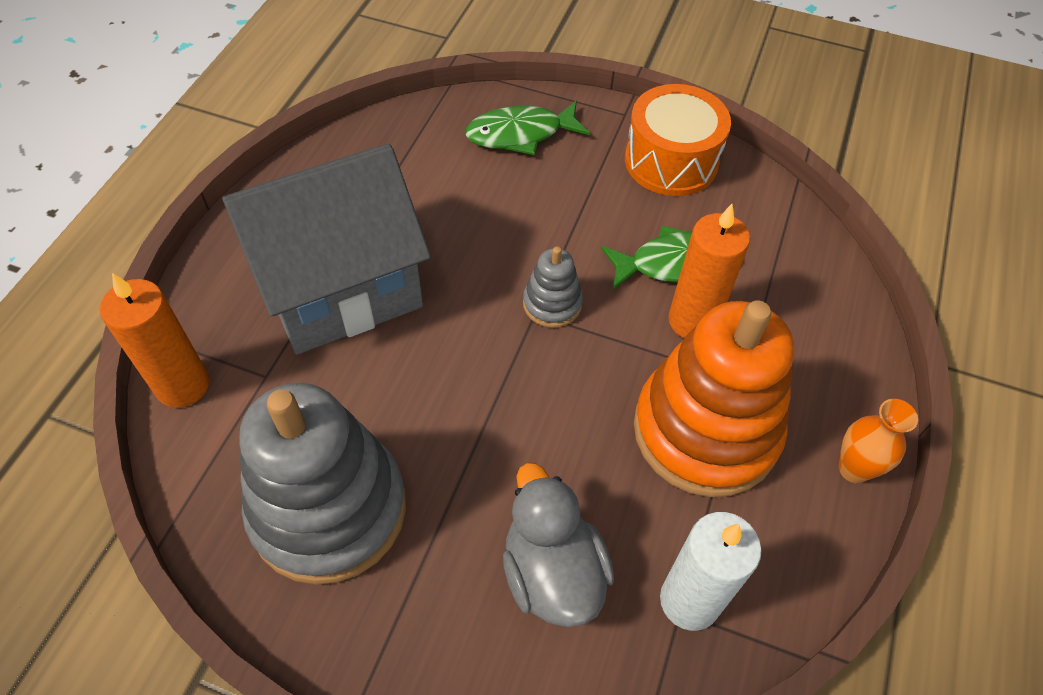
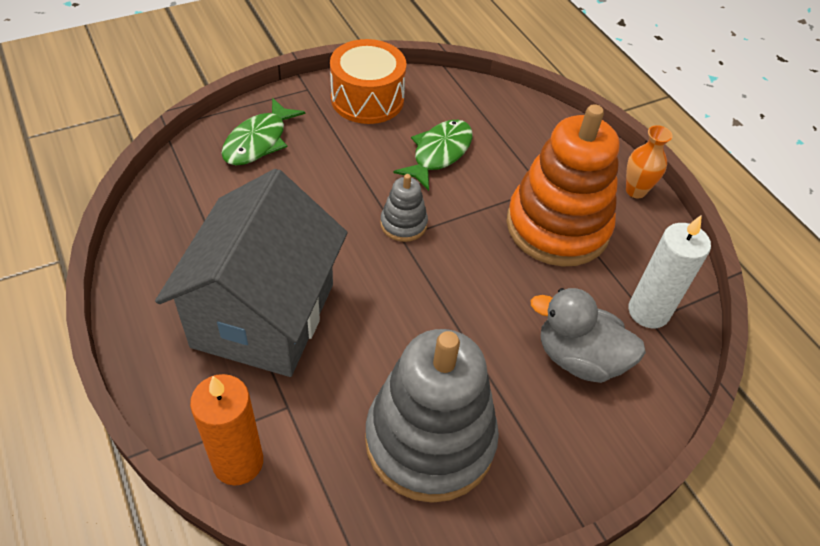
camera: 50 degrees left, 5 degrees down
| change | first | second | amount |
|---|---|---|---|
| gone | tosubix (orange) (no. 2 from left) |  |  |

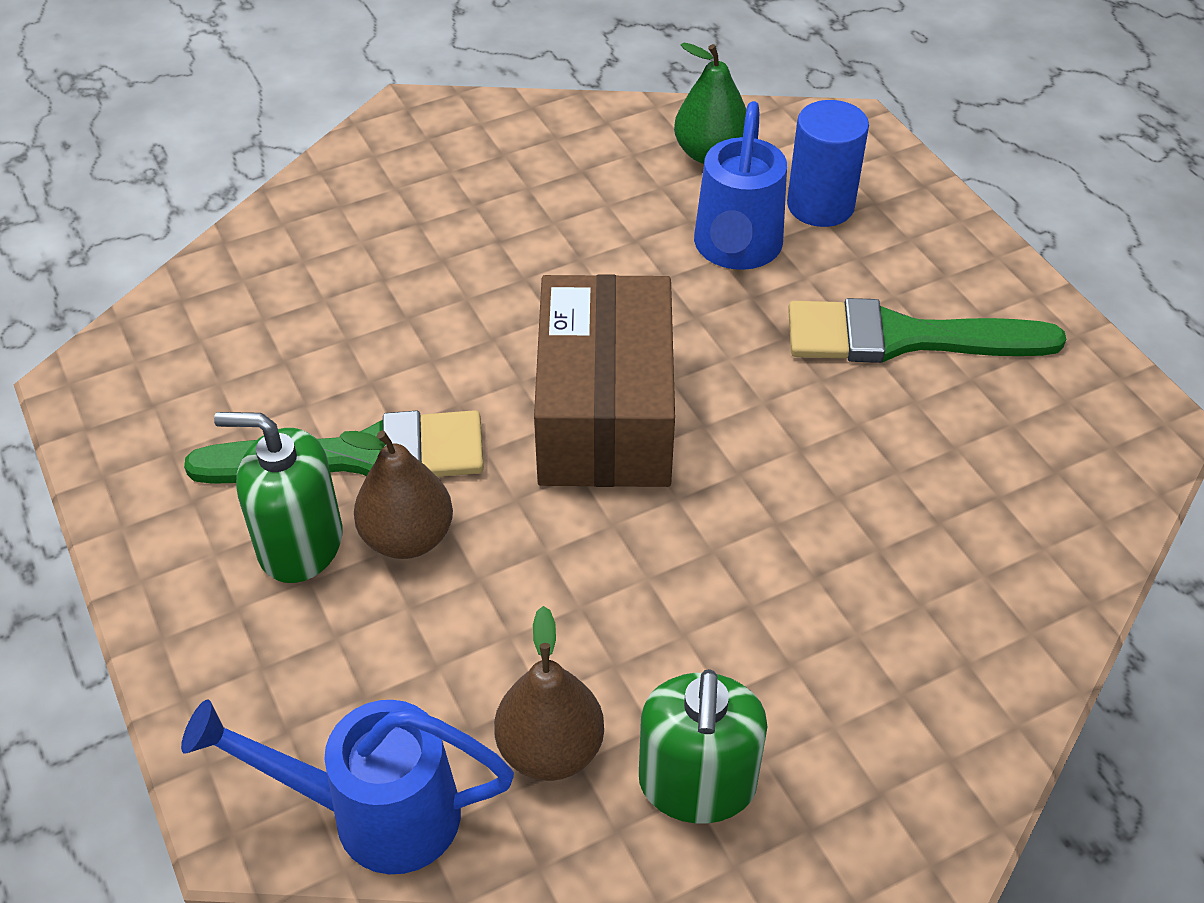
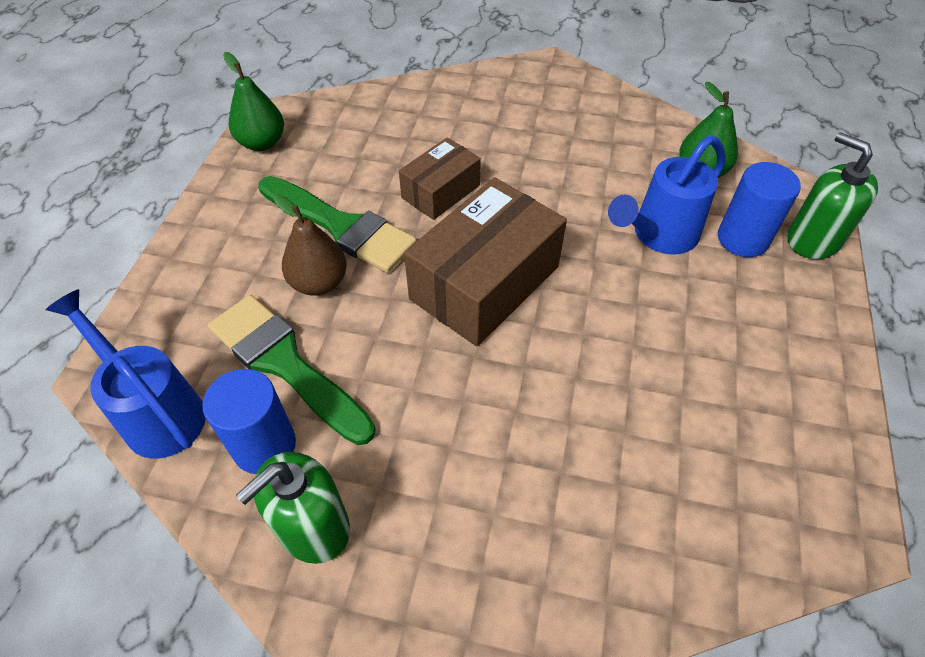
camera: 40 degrees right, 5 degrees up
| change | first | second | amount |
|---|---|---|---|
| swapped | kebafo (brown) (no. 2 from left) | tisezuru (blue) (no. 1 from left) |  |
| shifted | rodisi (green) (no. 2 from left in the first image) | rodisi (green) (no. 1 from left) |  |
| new |  | kebafo (green) (no. 1 from left) |  |
| new |  | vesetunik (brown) (no. 1 from left) |  |
| shifted | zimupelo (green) (no. 1 from left in the first image) | zimupelo (green) (no. 2 from left) |  |

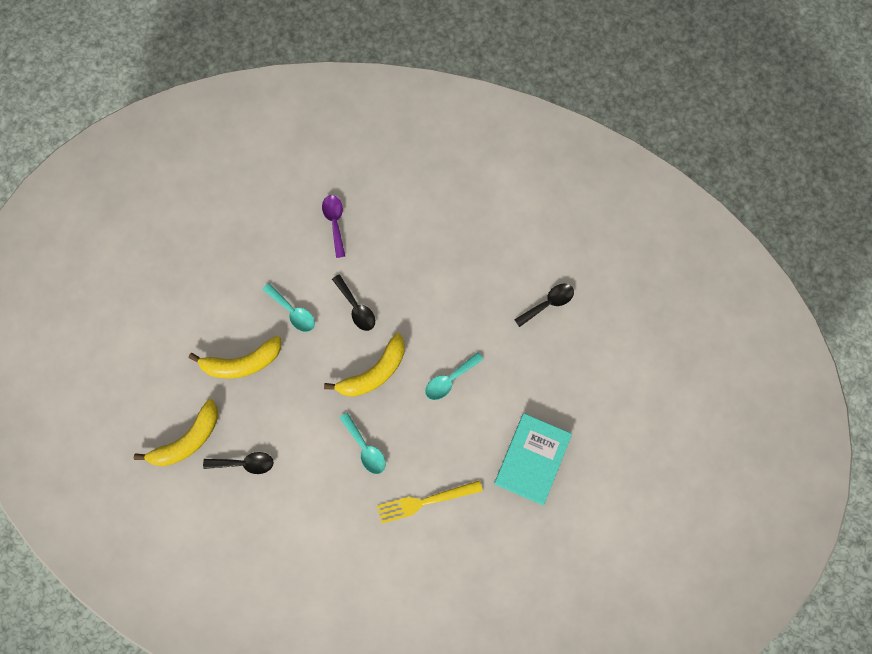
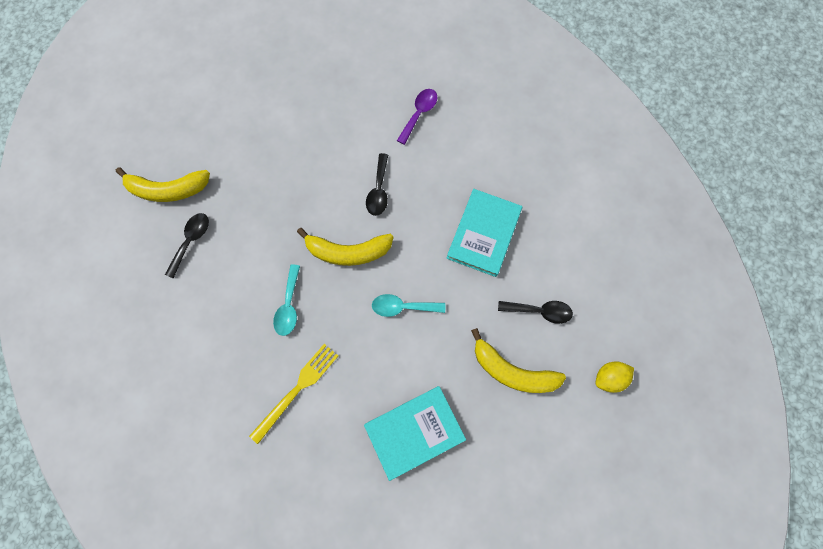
camera: 40 degrees right, 0 degrees up
| change | first | second | amount |
|---|---|---|---|
| rotated | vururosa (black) (no. 1 from left) |  | 105 degrees counterclockwise |
| rotated | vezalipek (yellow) |  | 105 degrees clockwise |
| new |  | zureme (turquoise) (no. 2 from left) |  |
| shifted | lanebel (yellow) (no. 2 from left in the first image) | lanebel (yellow) (no. 3 from left) |  |
| new |  | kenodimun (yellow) |  |
| gone | vururosa (turquoise) (no. 1 from left) |  |  |

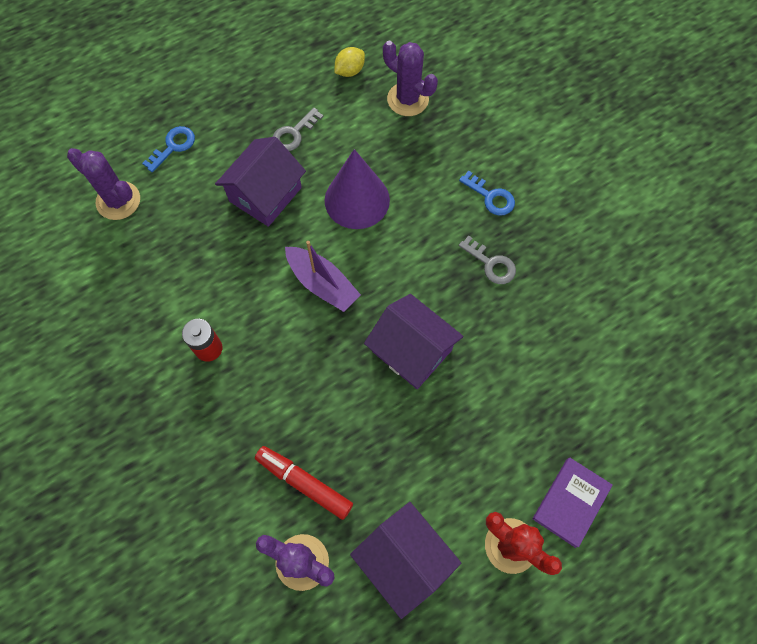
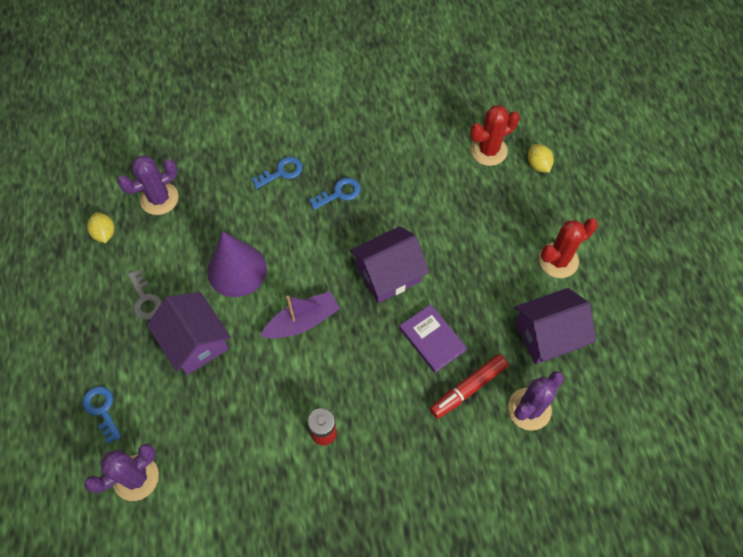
camera: 70 degrees left, 5 degrees down
| change | first | second | amount |
|---|---|---|---|
| repainted | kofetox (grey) (no. 2 from left) | kofetox (blue) (no. 3 from left) |  |
| shifted | zureme (purple) |  |  |
| new |  | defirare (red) (no. 1 from left) |  |
| new |  | kenodimun (yellow) (no. 2 from left) |  |

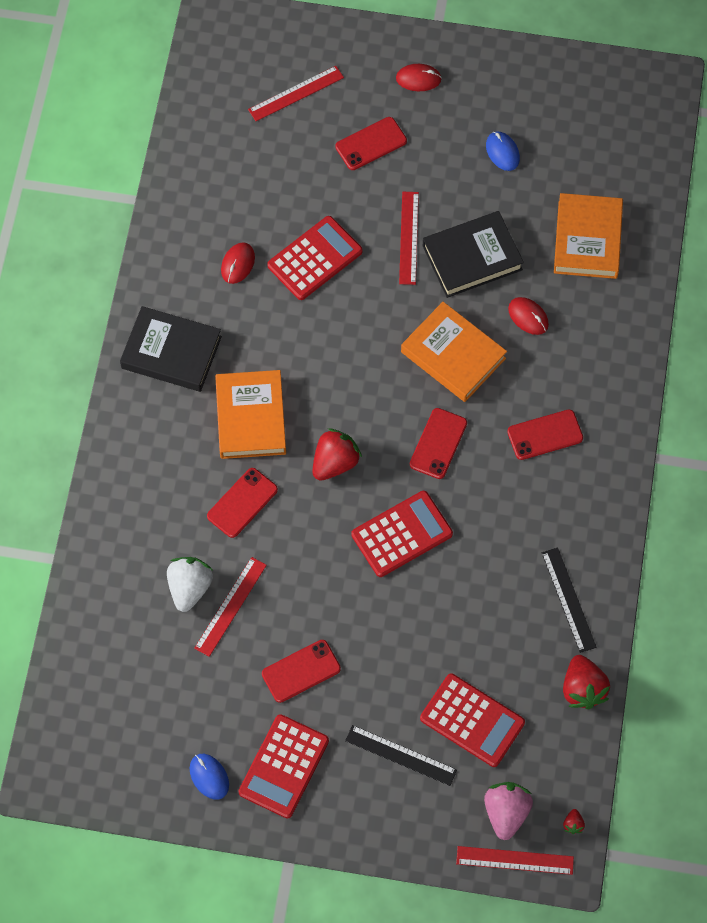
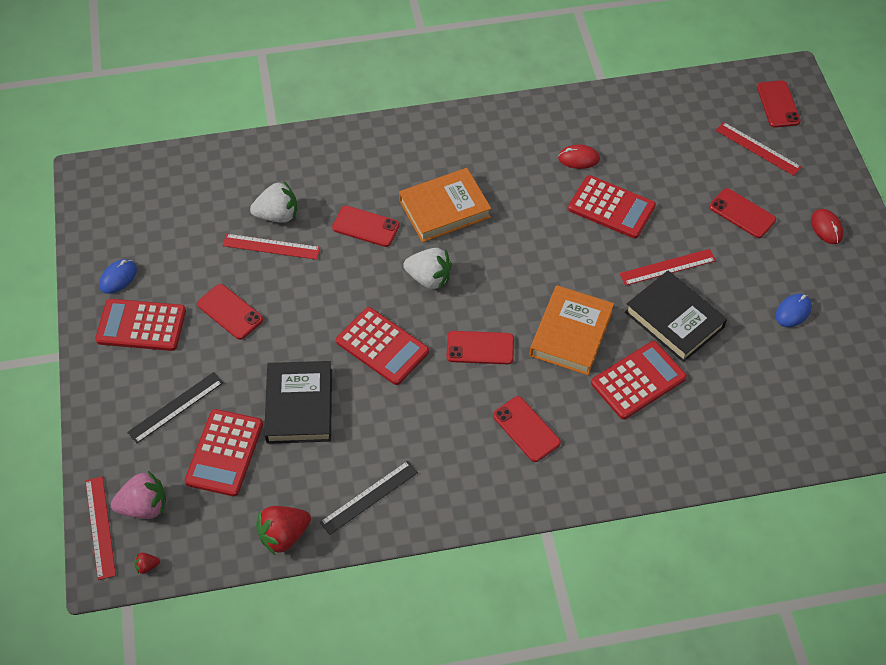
camera: 70 degrees right, 10 degrees down
| change | first | second | amount |
|---|---|---|---|
| rotated | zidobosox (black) (no. 1 from left) |  | 45 degrees clockwise |
| shifted | zureme (black) (no. 1 from left) |  |  |
| repainted | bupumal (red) (no. 1 from left) | bupumal (white) (no. 2 from left) |  |
| swapped | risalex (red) (no. 3 from left) | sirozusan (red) (no. 5 from left) |  |
| new |  | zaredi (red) (no. 6 from left) |  |
| gone | zureme (orange) (no. 3 from left) |  |  |

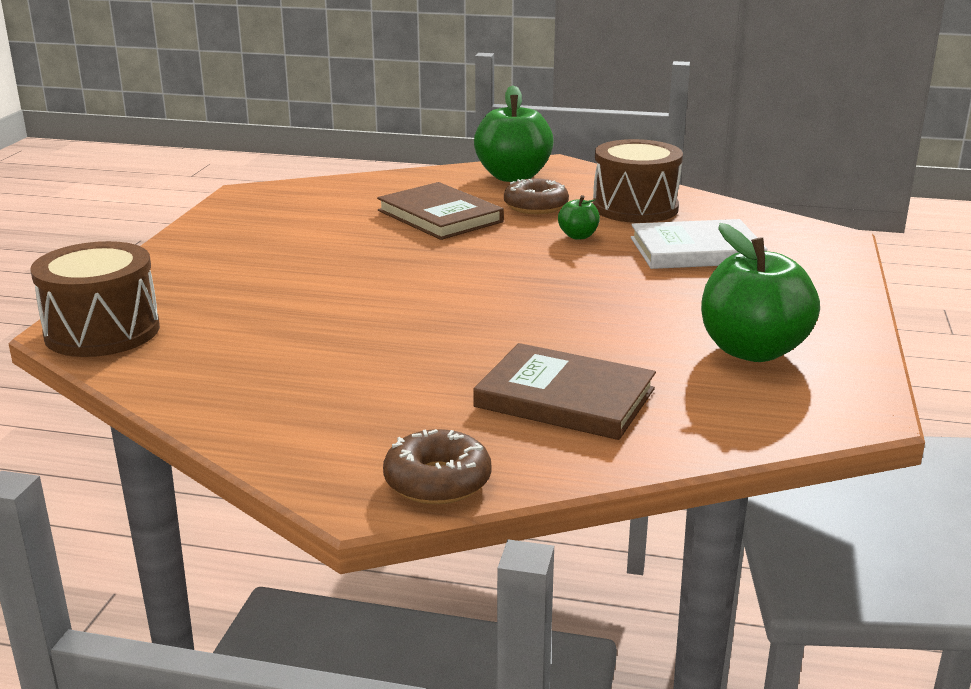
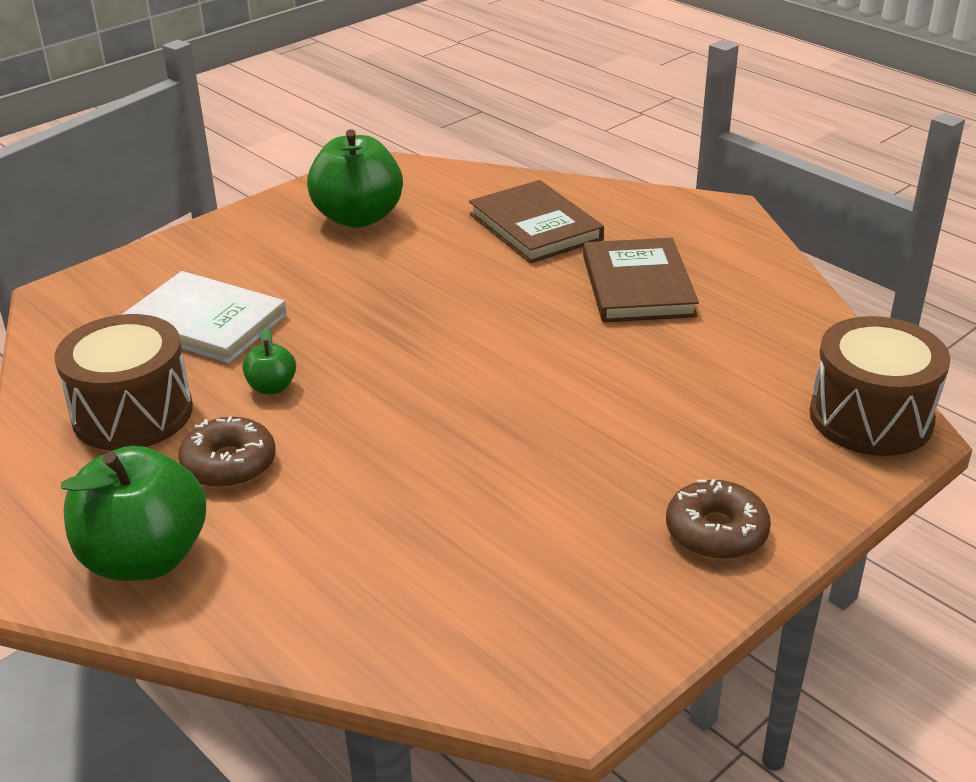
camera: 145 degrees left, 10 degrees up
| change | first | second | amount |
|---|---|---|---|
| shifted | zureme (brown) (no. 1 from left in the first image) | zureme (brown) (no. 2 from left) |  |
| shifted | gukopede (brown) (no. 1 from left in the first image) | gukopede (brown) (no. 2 from left) |  |

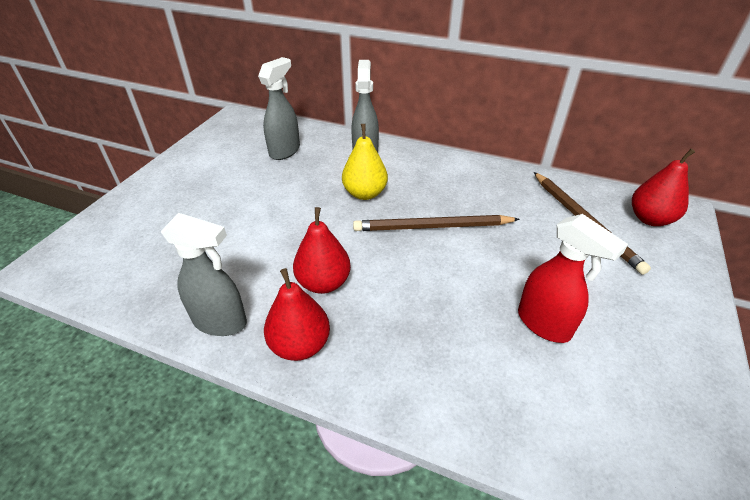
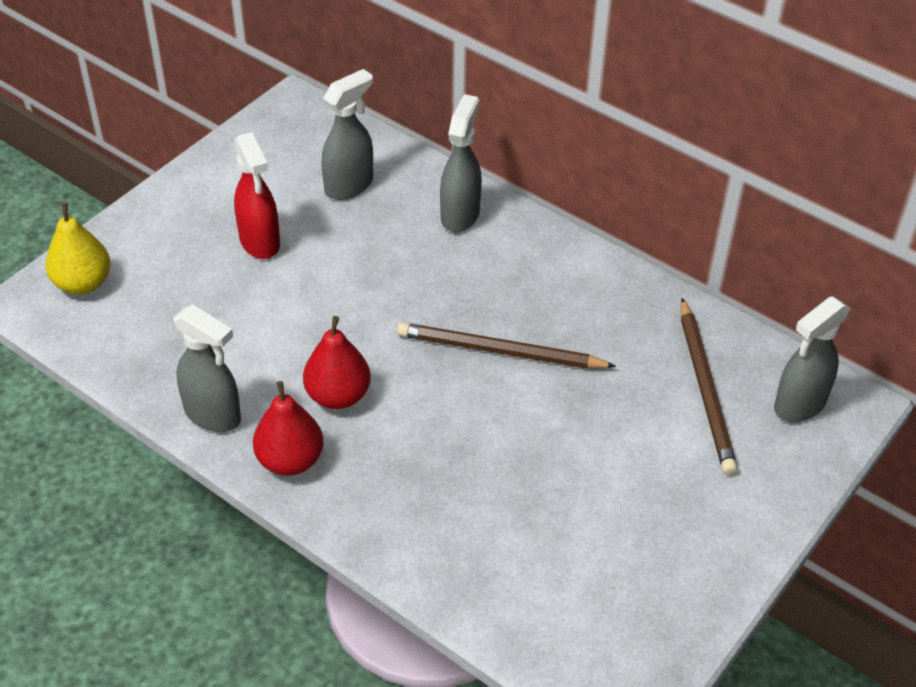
camera: 15 degrees right, 5 degrees up
| change | first | second | amount |
|---|---|---|---|
| shifted | kebafo (yellow) |  |  |
| shifted | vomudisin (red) |  |  |
| swapped | kebafo (red) (no. 3 from left) | vomudisin (grey) (no. 4 from left) |  |

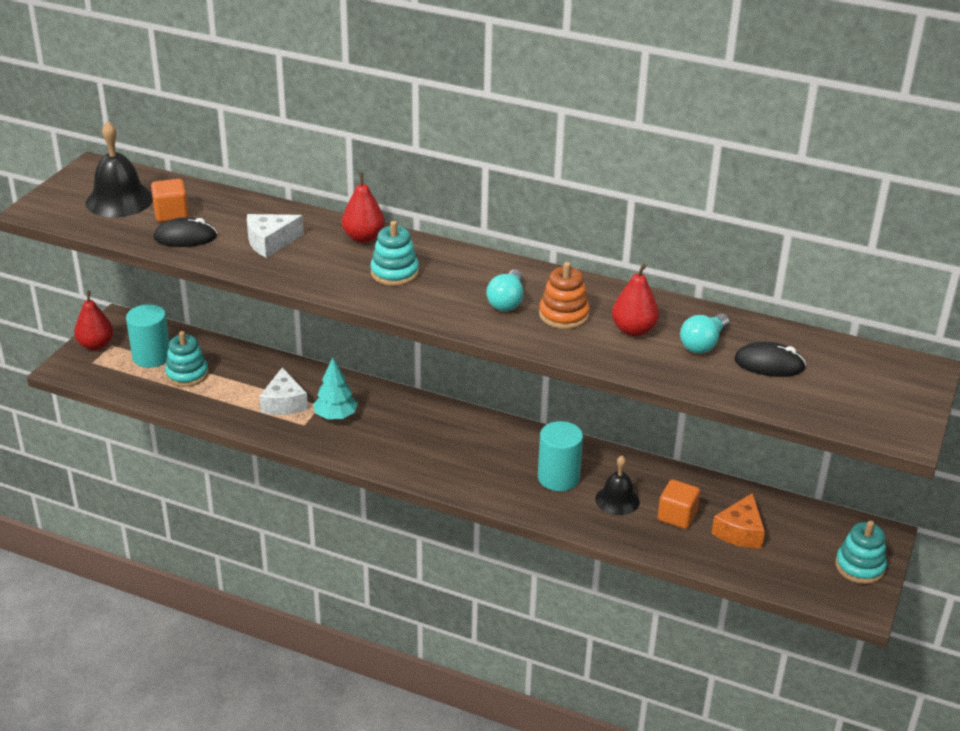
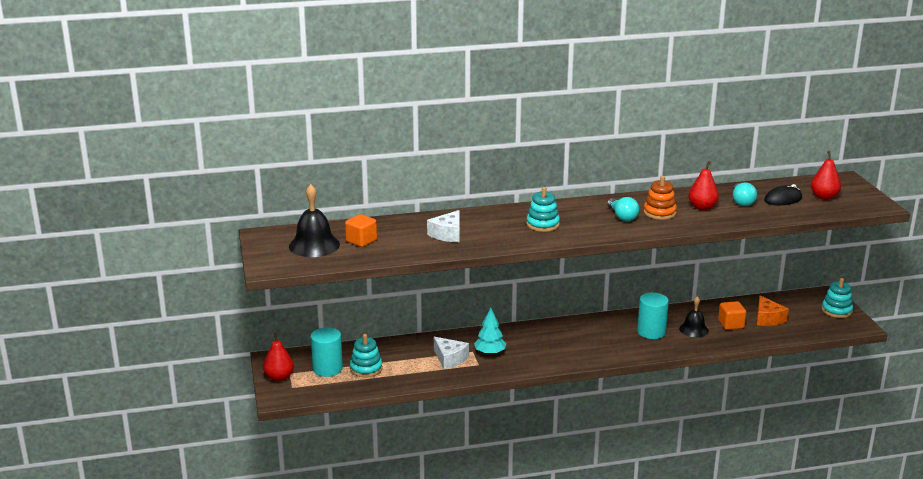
camera: 35 degrees left, 10 degrees down
| change | first | second | amount |
|---|---|---|---|
| shifted | kebafo (red) (no. 2 from left in the first image) | kebafo (red) (no. 3 from left) |  |
| gone | risalex (black) (no. 1 from left) |  |  |

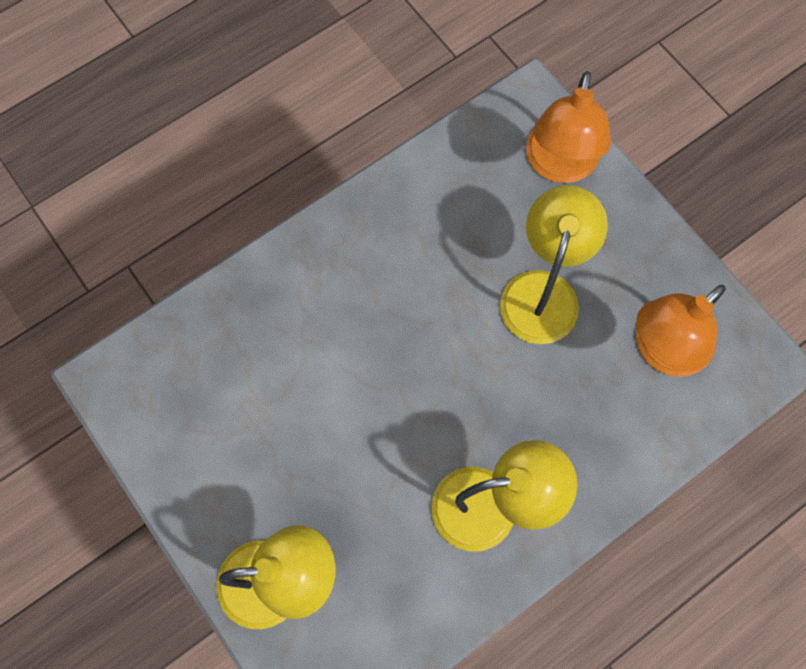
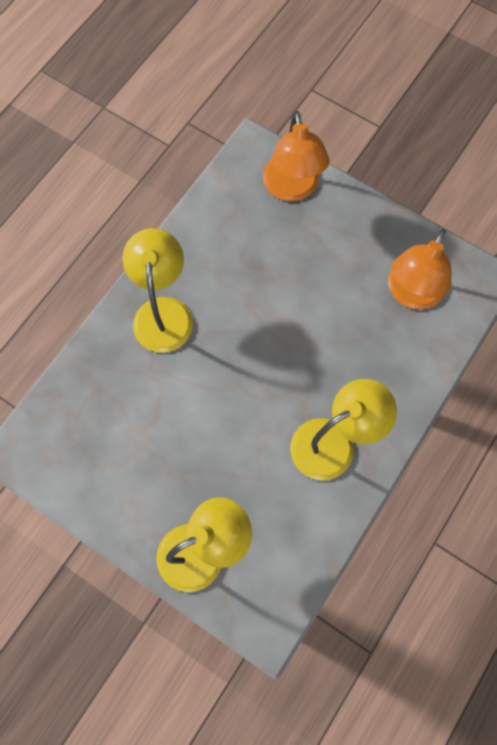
camera: 20 degrees left, 0 degrees up
| change | first | second | amount |
|---|---|---|---|
| shifted | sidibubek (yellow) (no. 3 from left in the first image) | sidibubek (yellow) (no. 1 from left) |  |

